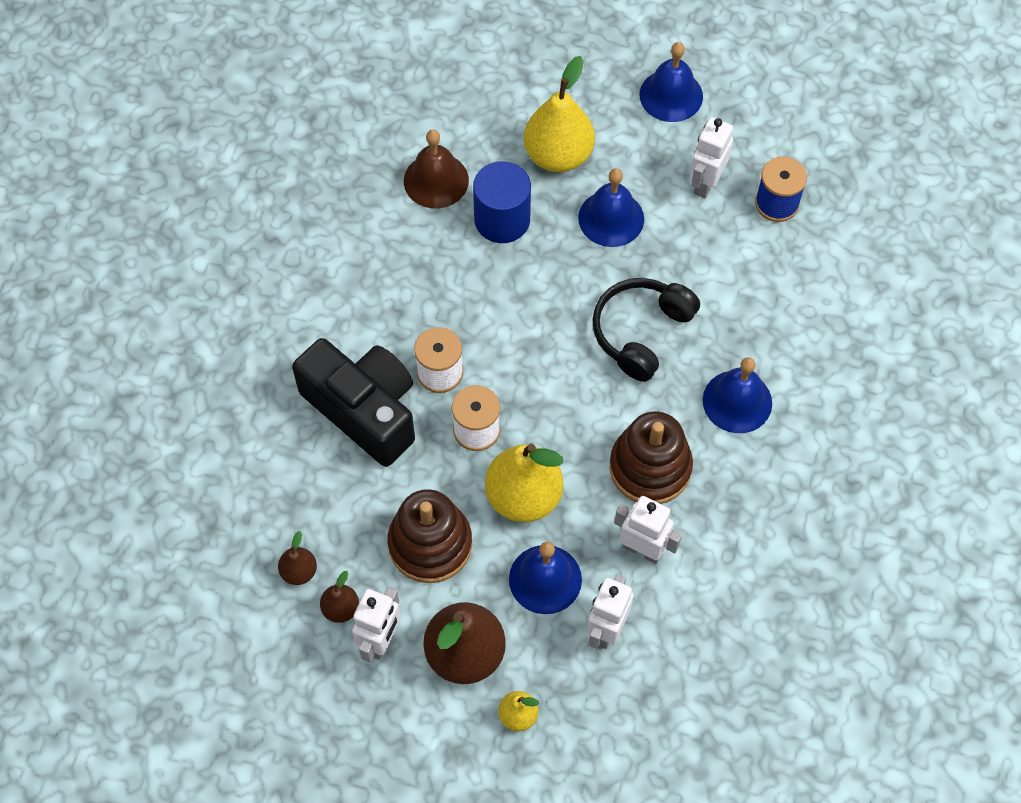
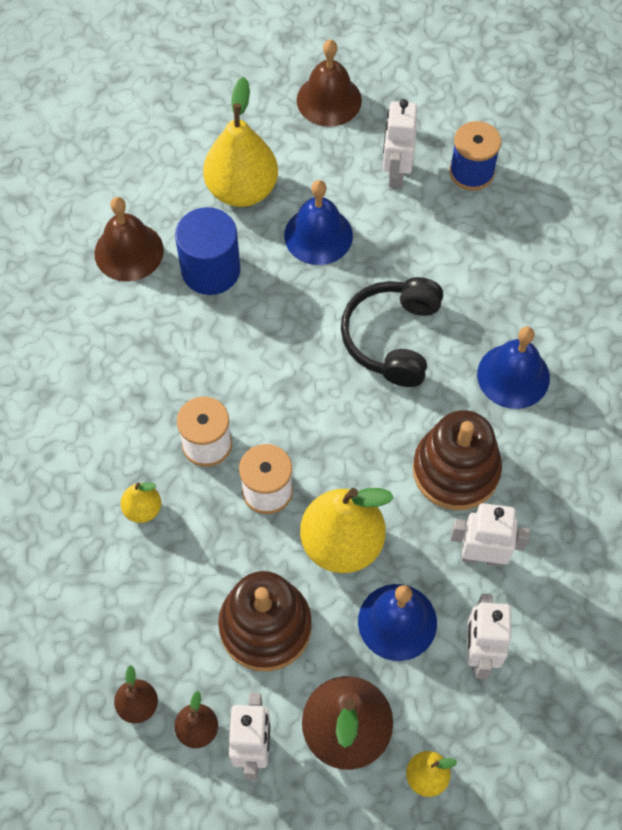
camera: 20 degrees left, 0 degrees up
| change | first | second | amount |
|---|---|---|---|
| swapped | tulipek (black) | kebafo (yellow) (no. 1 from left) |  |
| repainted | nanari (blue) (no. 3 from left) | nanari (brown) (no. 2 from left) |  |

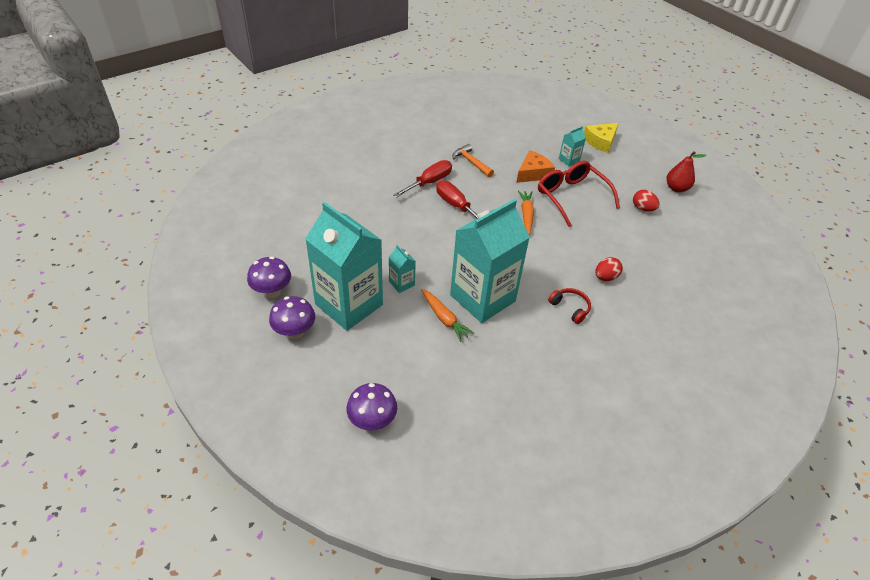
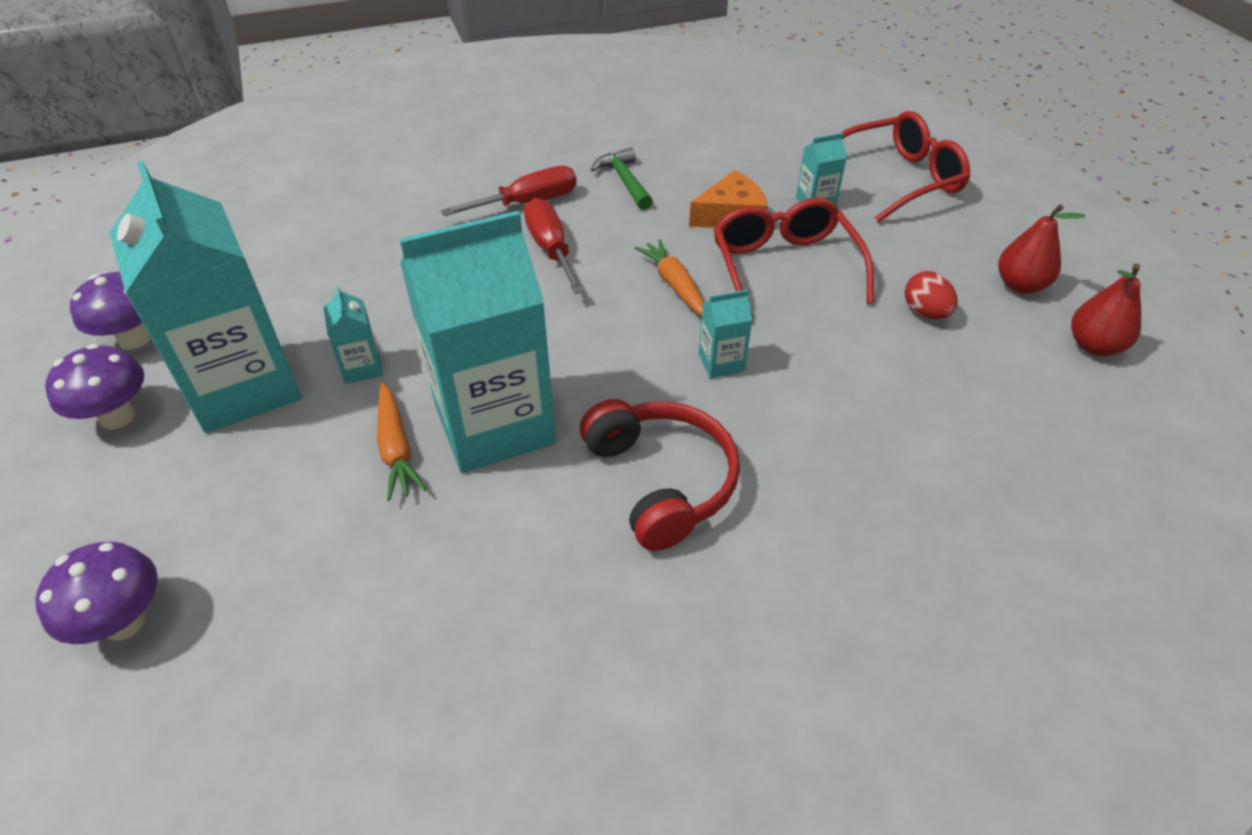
camera: 20 degrees right, 0 degrees up
| change | first | second | amount |
|---|---|---|---|
| scaled | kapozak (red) |  | x1.84 |
| repainted | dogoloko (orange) | dogoloko (green) |  |
| rotated | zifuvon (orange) (no. 2 from left) |  | 45 degrees counterclockwise |
| new |  | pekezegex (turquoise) (no. 4 from left) |  |
| swapped | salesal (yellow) | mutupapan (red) (no. 2 from left) |  |
| new |  | kebafo (red) (no. 2 from left) |  |
| gone | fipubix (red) (no. 1 from left) |  |  |

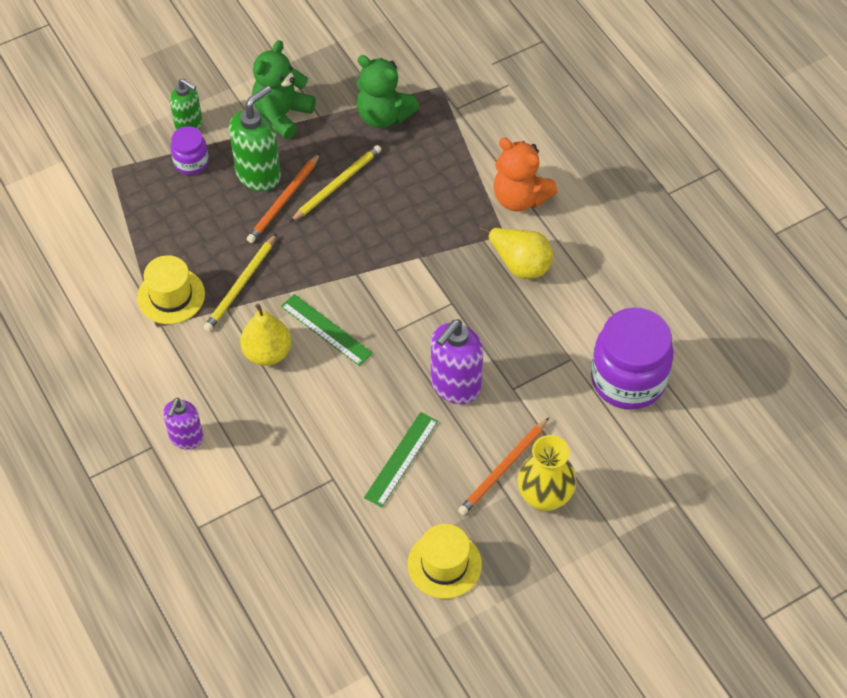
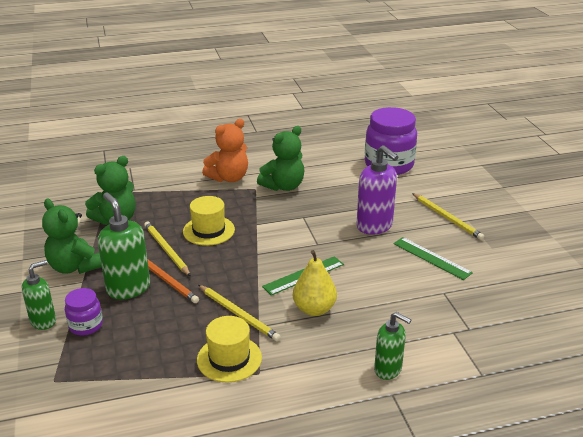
camera: 75 degrees left, 25 degrees down
| change | first | second | amount |
|---|---|---|---|
| shifted | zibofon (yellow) (no. 2 from left in the first image) | zibofon (yellow) (no. 1 from left) |  |
| swapped | kebafo (yellow) (no. 2 from left) | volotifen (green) (no. 3 from left) |  |
| repainted | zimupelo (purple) (no. 1 from left) | zimupelo (green) (no. 3 from left) |  |
| repainted | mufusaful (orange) (no. 2 from left) | mufusaful (yellow) (no. 3 from left) |  |
| gone | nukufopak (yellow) |  |  |

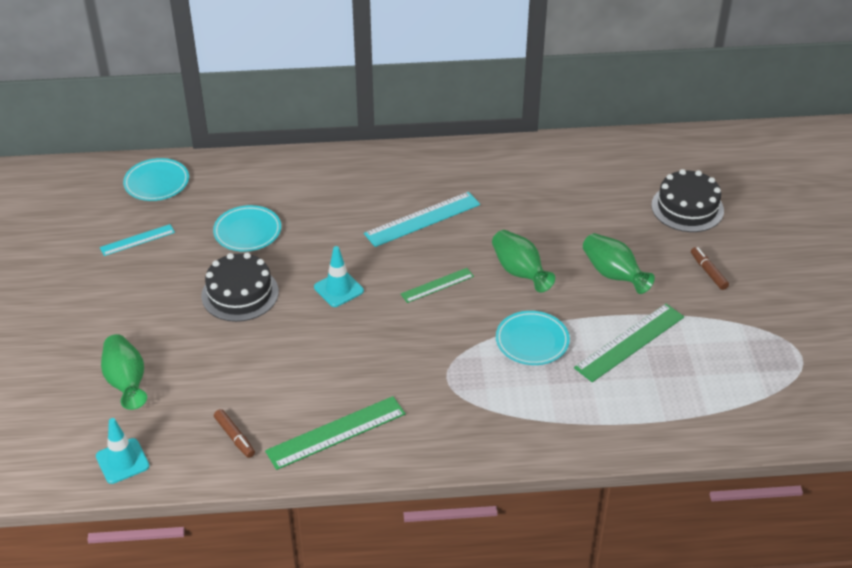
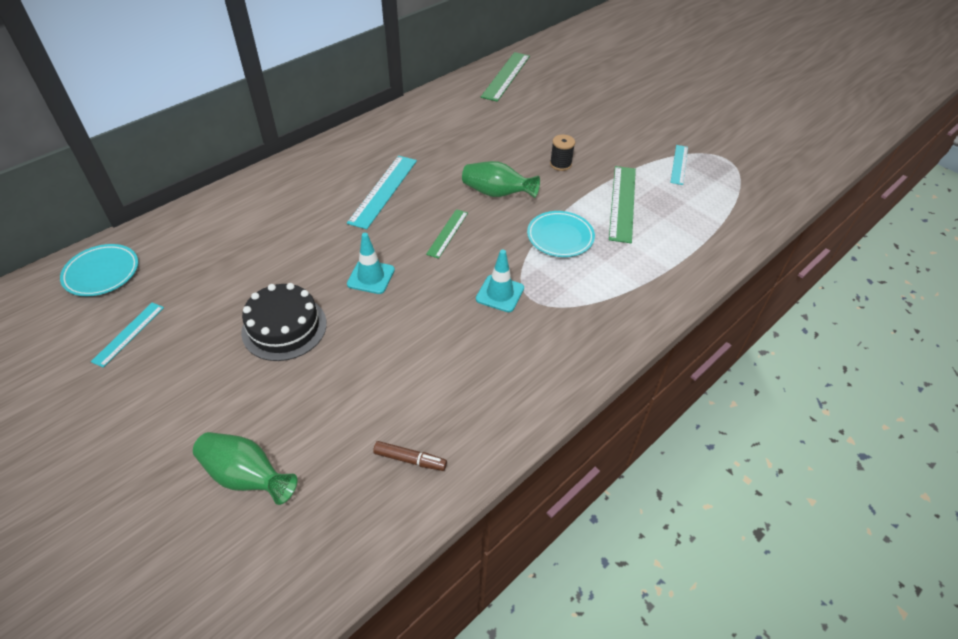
camera: 40 degrees left, 5 degrees up
| change | first | second | amount |
|---|---|---|---|
| shifted | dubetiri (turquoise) (no. 1 from left in the first image) | dubetiri (turquoise) (no. 2 from left) |  |
| shifted | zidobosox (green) (no. 1 from left in the first image) | zidobosox (green) (no. 2 from left) |  |
| swapped | nukufopak (green) (no. 3 from left) | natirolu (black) |  |
| new |  | zidobosox (turquoise) (no. 3 from left) |  |
| gone | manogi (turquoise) (no. 2 from left) |  |  |
| gone | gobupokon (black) (no. 2 from left) |  |  |
| gone | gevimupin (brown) (no. 2 from left) |  |  |

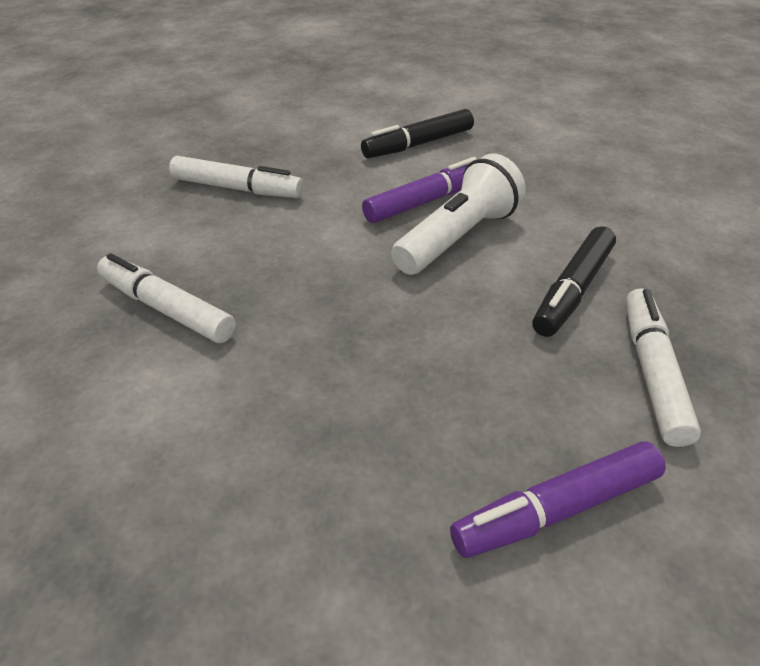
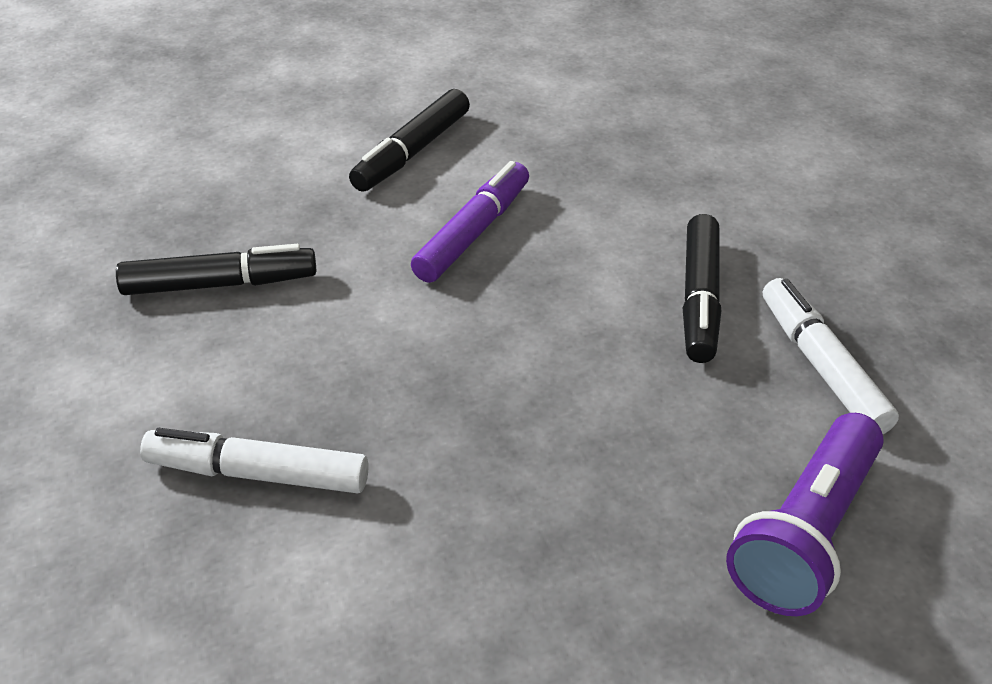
camera: 25 degrees left, 0 degrees up
| change | first | second | amount |
|---|---|---|---|
| repainted | gevimupin (white) (no. 2 from left) | gevimupin (black) (no. 1 from left) |  |
| swapped | gevimupin (purple) (no. 2 from left) | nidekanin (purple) |  |
| gone | nidekanin (white) |  |  |

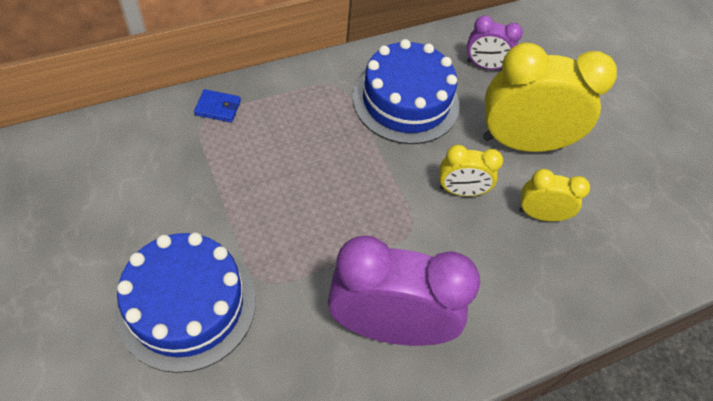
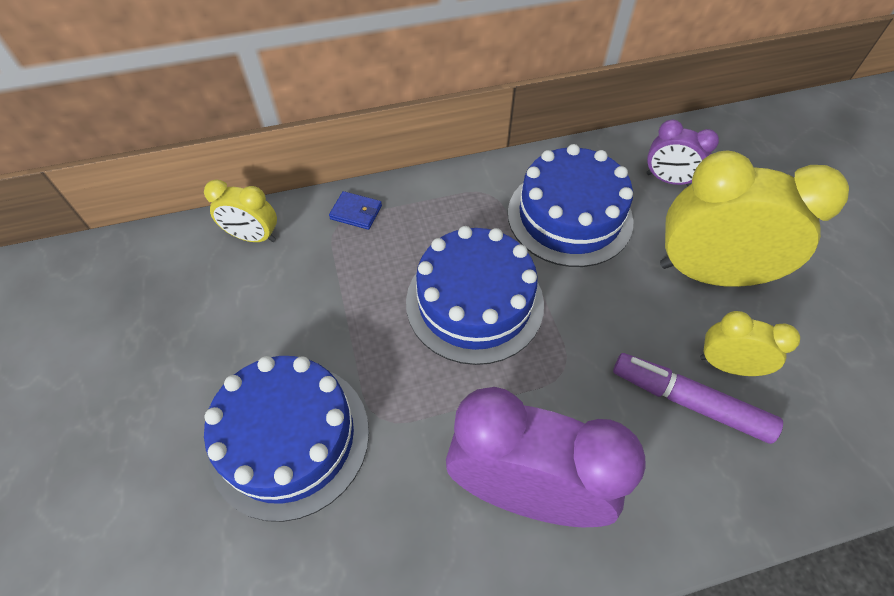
camera: 15 degrees right, 0 degrees up
| change | first | second | amount |
|---|---|---|---|
| shifted | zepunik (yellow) (no. 1 from left) |  |  |
| new |  | gobupokon (blue) (no. 2 from left) |  |
| new |  | gevimupin (purple) |  |

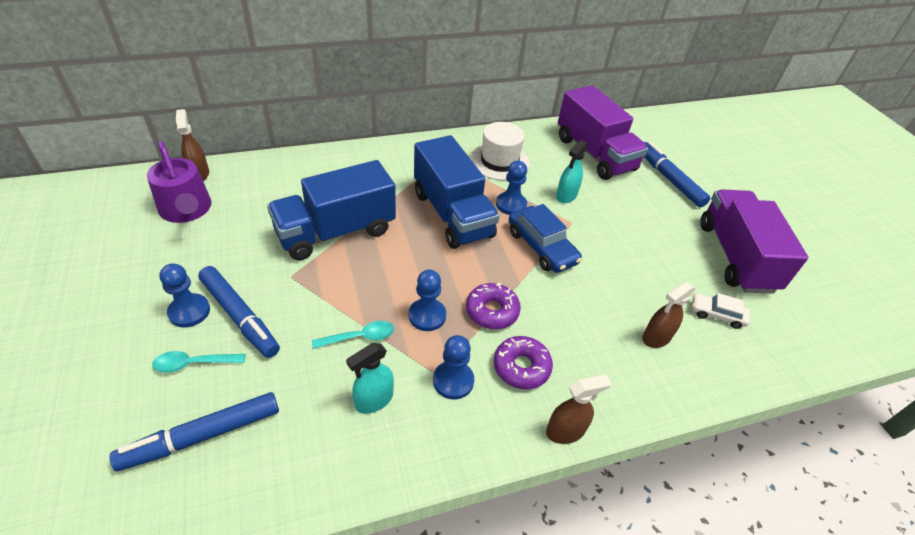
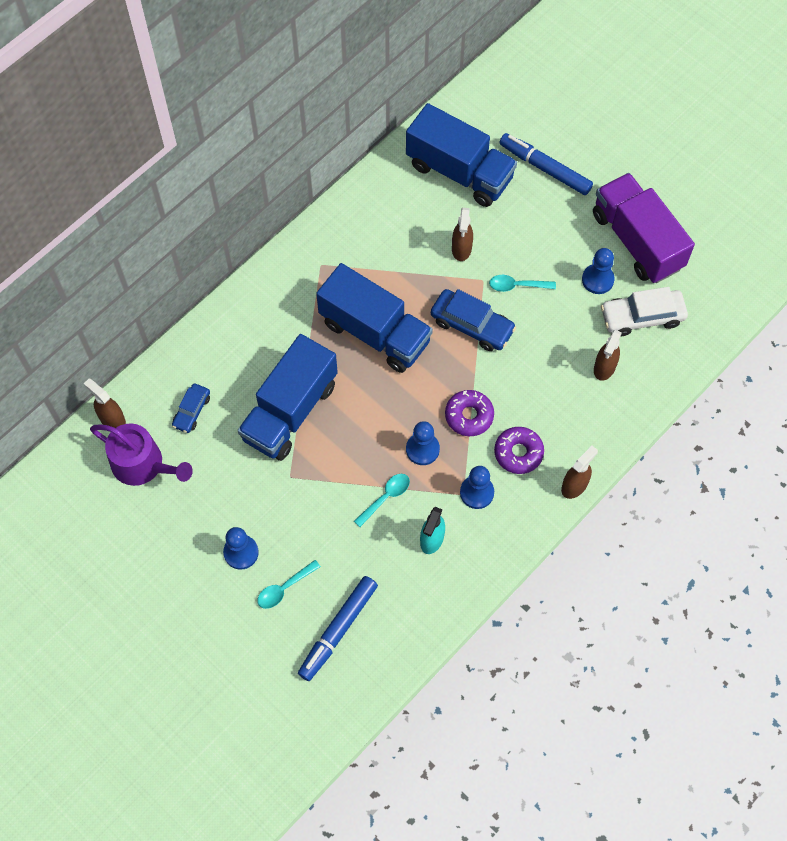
camera: 25 degrees left, 20 degrees up
| change | first | second | amount |
|---|---|---|---|
| new |  | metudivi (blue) (no. 1 from left) |  |
| repainted | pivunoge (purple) (no. 1 from left) | pivunoge (blue) (no. 3 from left) |  |
| repainted | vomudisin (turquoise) (no. 2 from left) | vomudisin (brown) (no. 2 from left) |  |
| new |  | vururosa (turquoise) (no. 3 from left) |  |
| shifted | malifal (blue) (no. 4 from left) |  |  |
| scaled | metudivi (white) |  | x1.67 |
| gone | gevimupin (blue) (no. 2 from left) |  |  |
| gone | zibofon (white) |  |  |

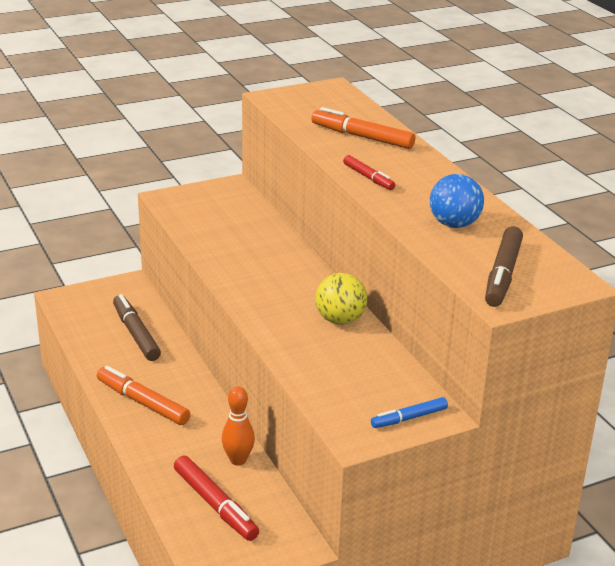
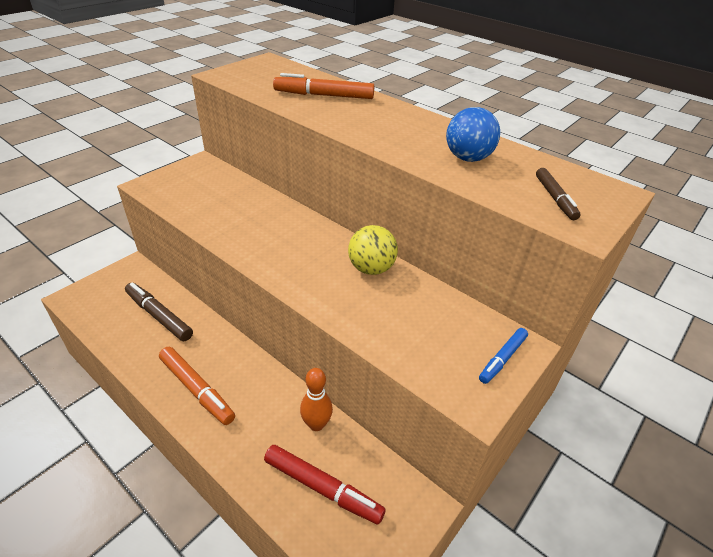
camera: 25 degrees left, 10 degrees up
| change | first | second | amount |
|---|---|---|---|
| rotated | gevimupin (orange) (no. 1 from left) |  | 150 degrees counterclockwise |
| scaled | gevimupin (brown) (no. 2 from left) |  | x0.61 |
| gone | gevimupin (red) (no. 2 from left) |  |  |

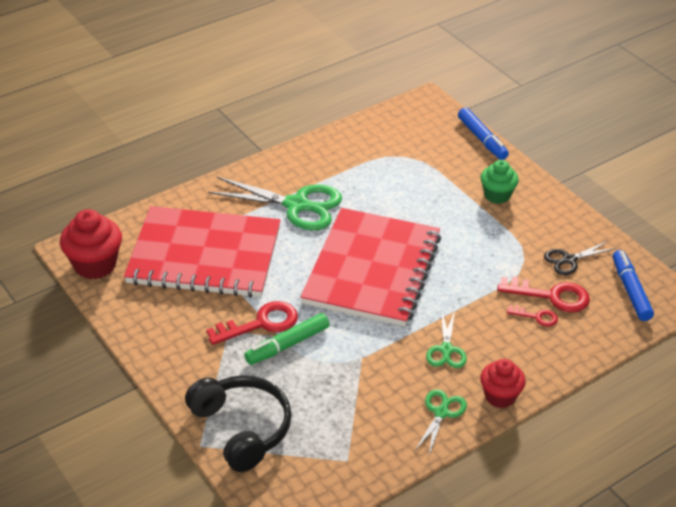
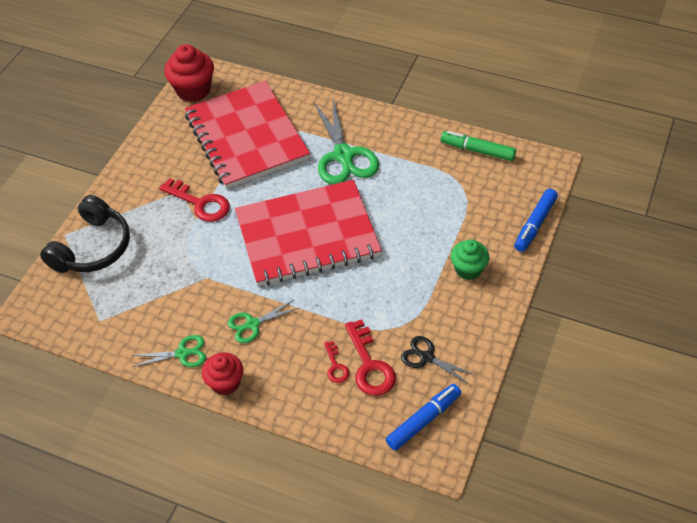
camera: 60 degrees right, 10 degrees up
| change | first | second | amount |
|---|---|---|---|
| shifted | gevimupin (green) |  |  |

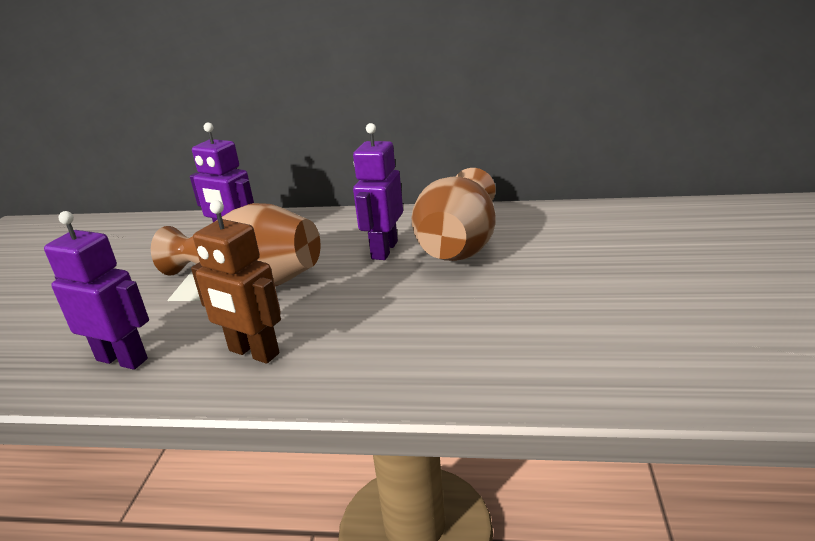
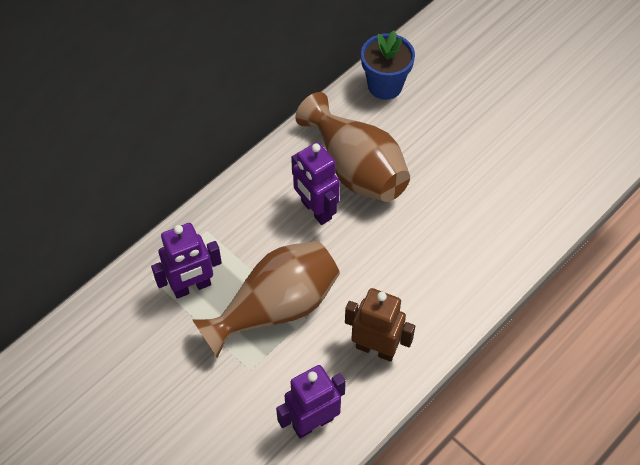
camera: 55 degrees left, 30 degrees up
| change | first | second | amount |
|---|---|---|---|
| rotated | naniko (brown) |  | 135 degrees counterclockwise |
| new |  | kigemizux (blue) |  |

